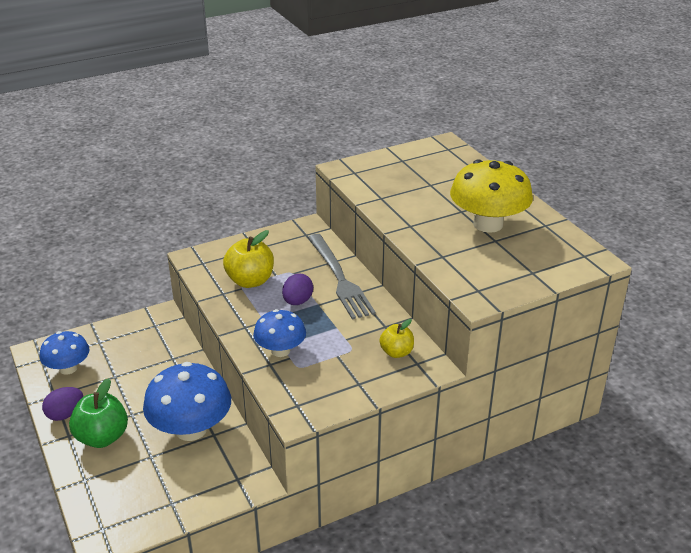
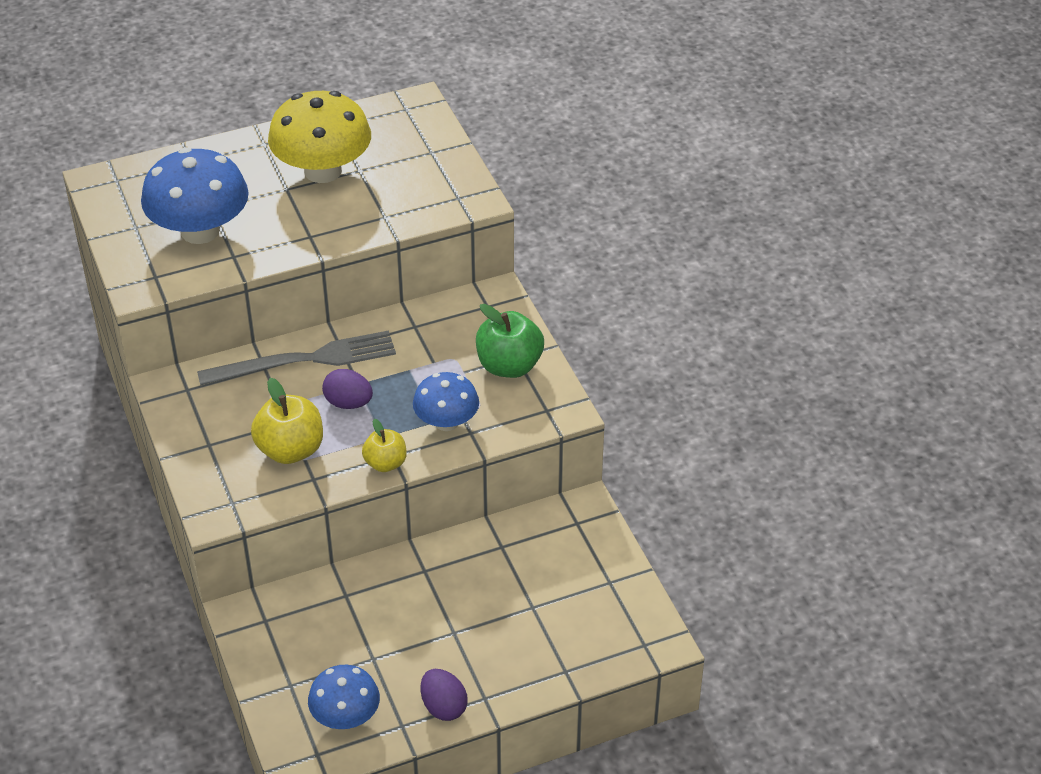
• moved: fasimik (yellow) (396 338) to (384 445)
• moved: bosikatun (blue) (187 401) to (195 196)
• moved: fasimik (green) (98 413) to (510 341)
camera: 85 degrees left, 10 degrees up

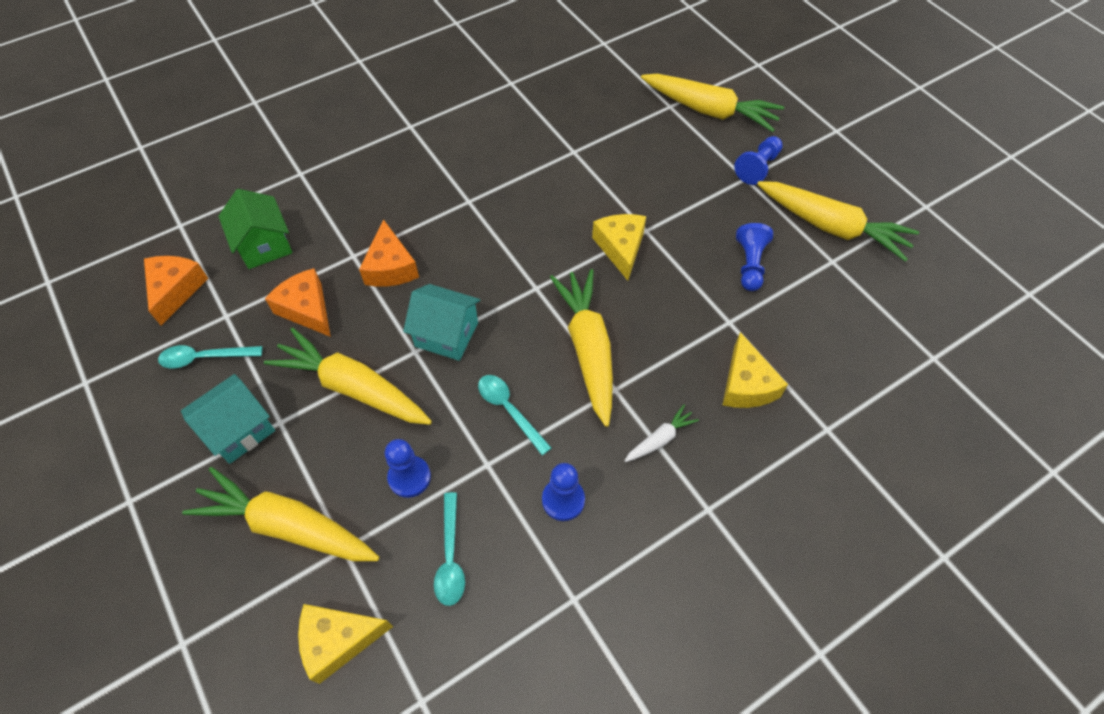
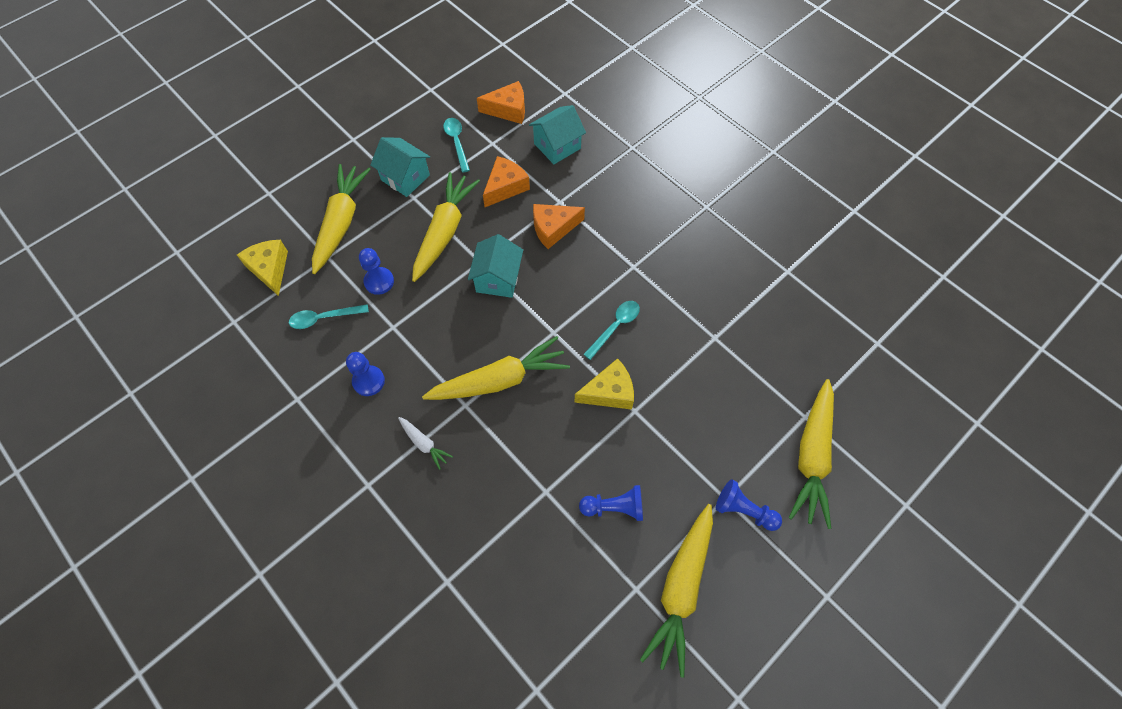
• recoloured: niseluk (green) (255 229) to niseluk (turquoise) (557 134)
• removed: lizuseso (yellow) (755 370)
• moved: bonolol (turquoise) (514 415) to (611 330)
camera: 80 degrees right, 5 degrees up

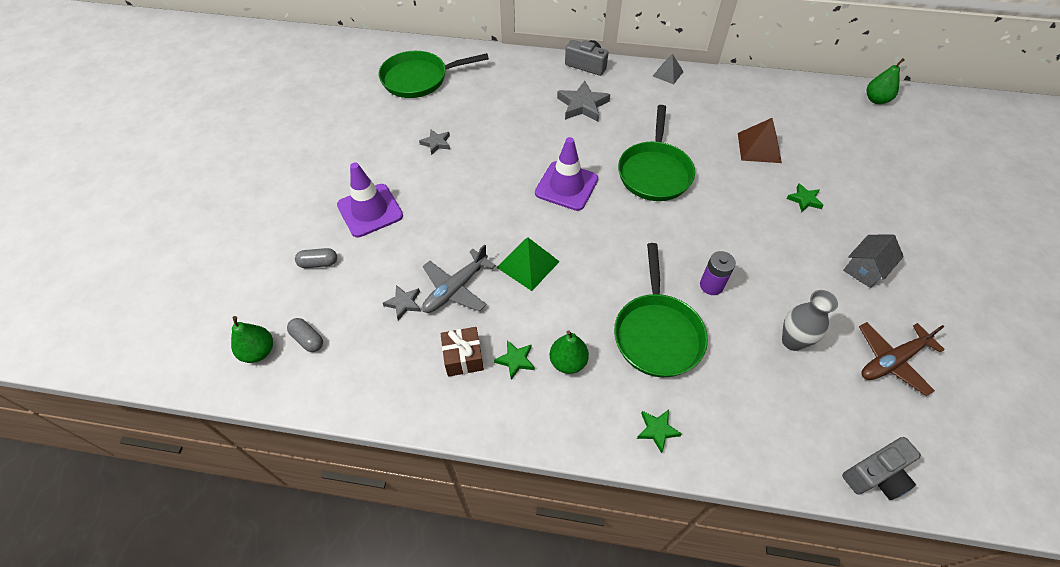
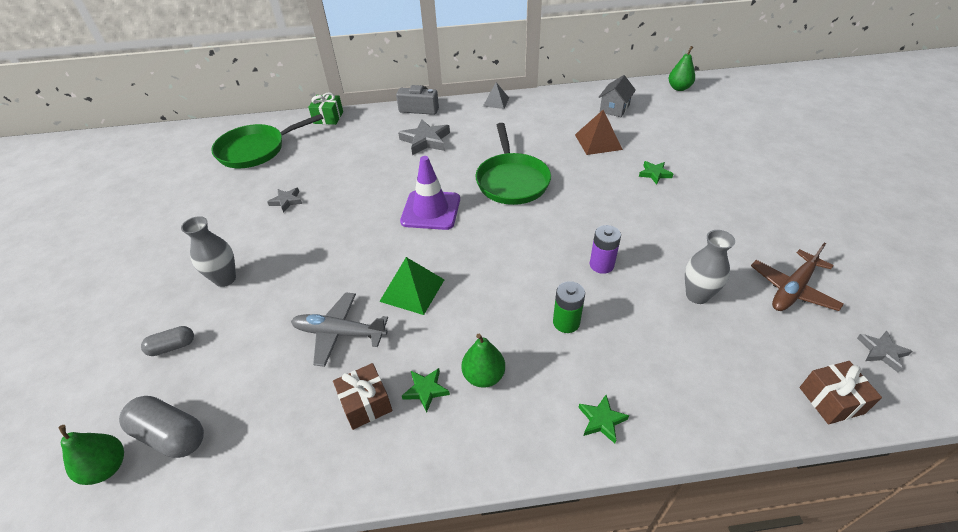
• replaced: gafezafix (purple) (370 199) to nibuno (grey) (208 251)
• moved: niseluk (grey) (873 261) to (617 96)
• replaced: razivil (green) (661 310) to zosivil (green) (569 307)
• turned: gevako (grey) (459 278) = (339 329) 75 degrees clockwise
• moved: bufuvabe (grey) (402 303) to (885 351)
• resized: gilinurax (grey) (305 335) = (161 427) x1.66
• replaced: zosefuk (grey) (881 468) to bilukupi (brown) (840 393)
• added: bilukupi (green) (325 108)
camera: 15 degrees left, 10 degrees down

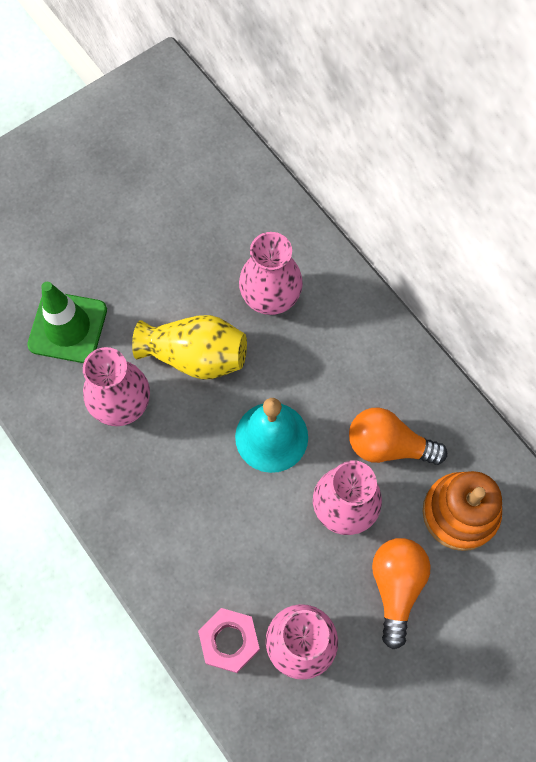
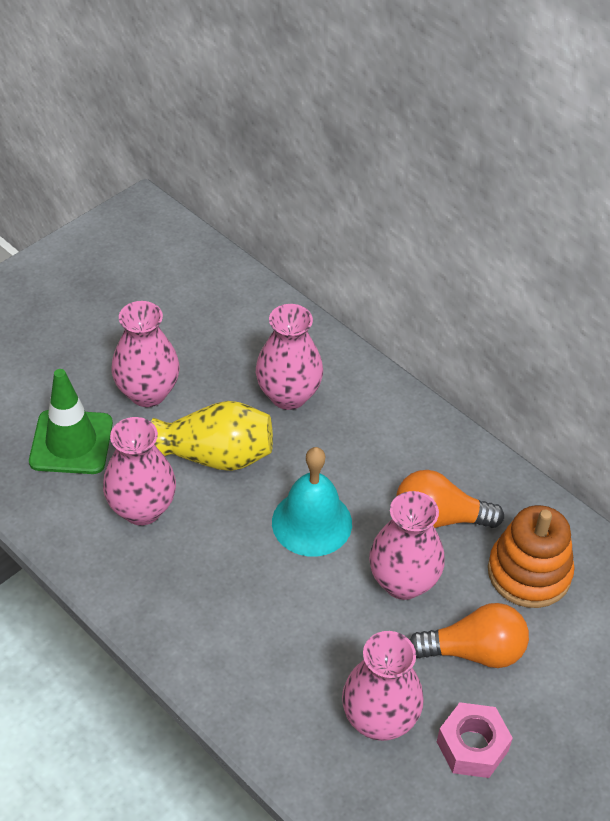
• turned: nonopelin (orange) (401 593) = (469 635) 90 degrees clockwise
• moved: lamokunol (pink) (229 640) to (475 740)
• added: nibuno (pink) (146 354)
camera: 10 degrees left, 20 degrees down

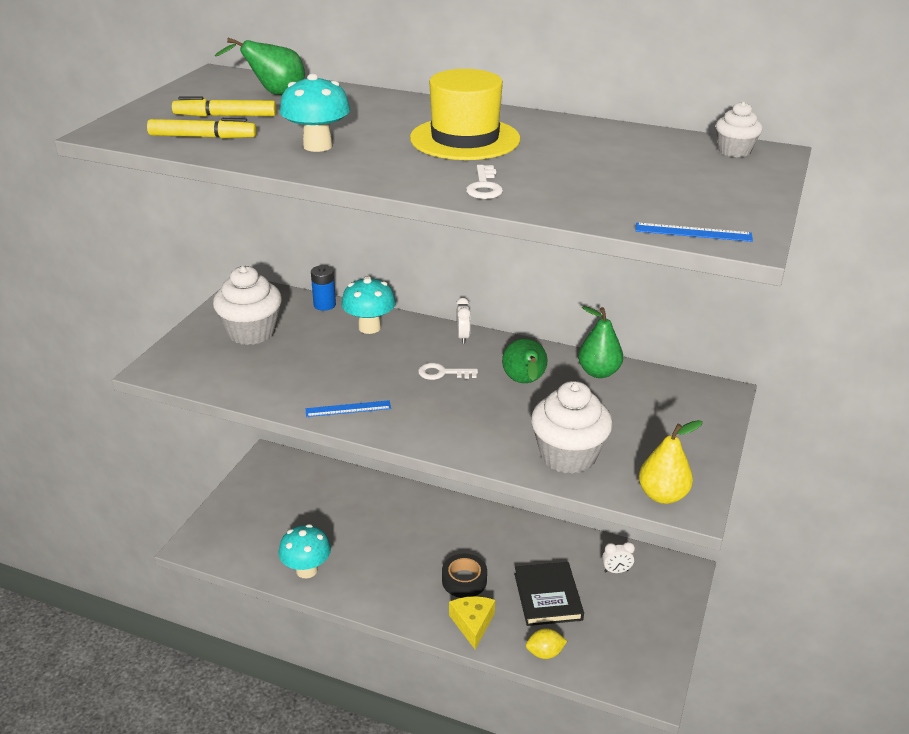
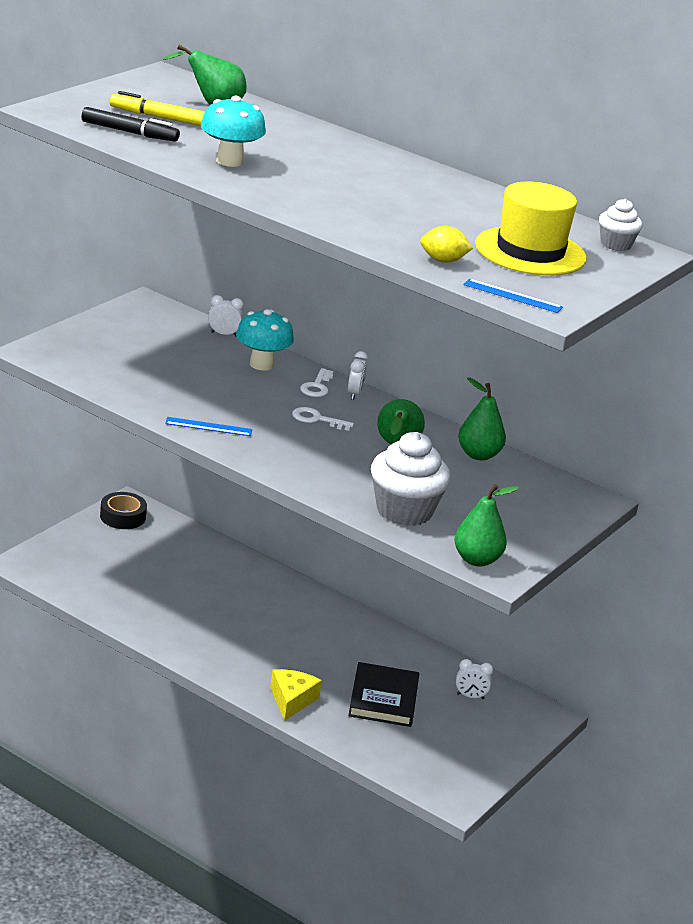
• moved: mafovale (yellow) (465 114) to (531 228)
• recoloured: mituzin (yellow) (202 128) to mituzin (black) (131 124)
• moved: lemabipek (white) (484 182) to (317 382)
• replaced: zosivil (blue) (323 288) to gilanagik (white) (226 316)
• removed: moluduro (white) (247 305)
• recoloured: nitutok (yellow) (671 462) to nitutok (green) (486 525)
• removed: bosikatun (turquoise) (305 551)
• moved: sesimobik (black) (464 576) to (123 510)
• moved: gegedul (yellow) (546 643) to (446 244)
camera: 10 degrees right, 5 degrees down

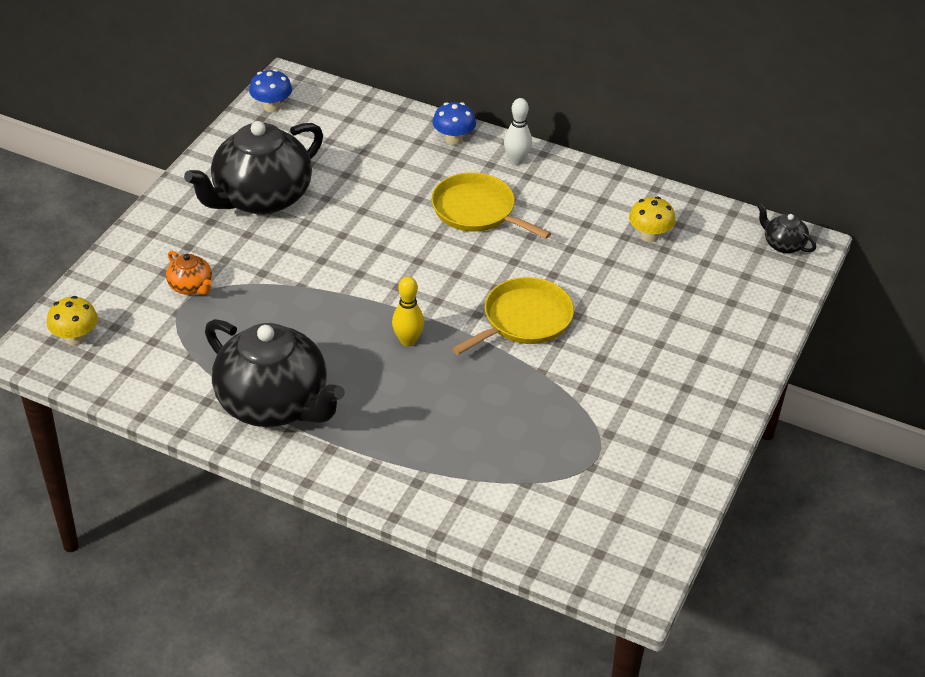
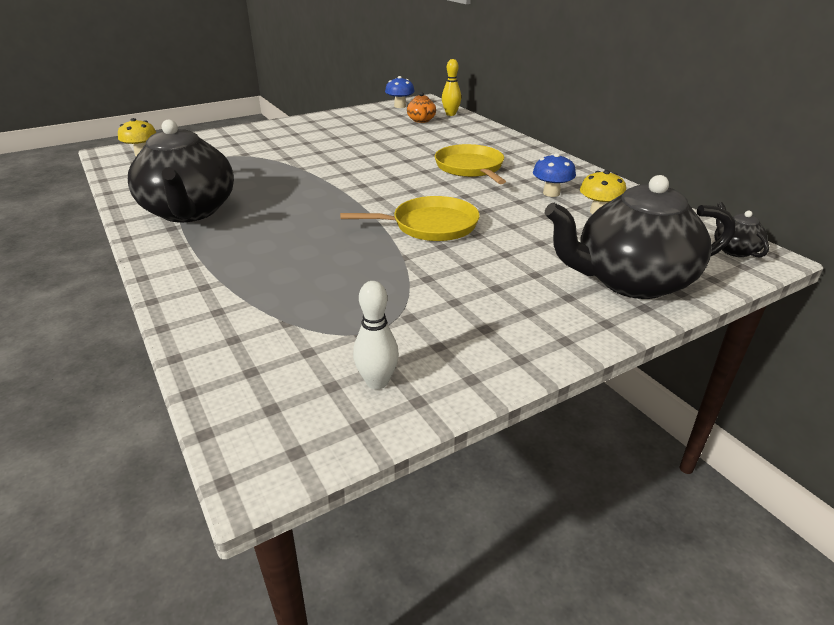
• moved: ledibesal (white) (518 131) to (376 335)
• moved: bosikatun (blue) (454 123) to (554 175)
• moved: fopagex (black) (253 168) to (640 237)
• moved: fopagex (orange) (189 273) to (421 107)
• moved: ledibesal (yellow) (408 311) to (451 87)
camera: 35 degrees right, 10 degrees down

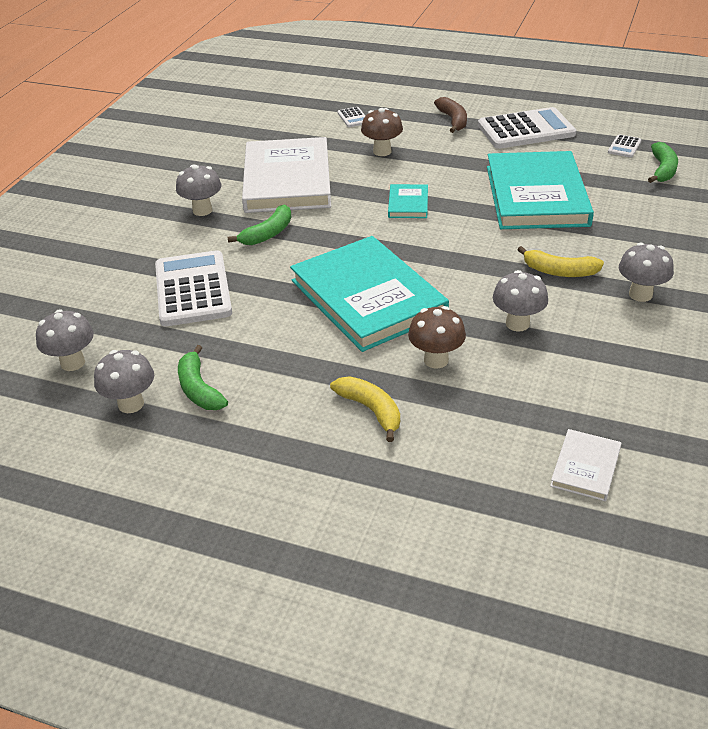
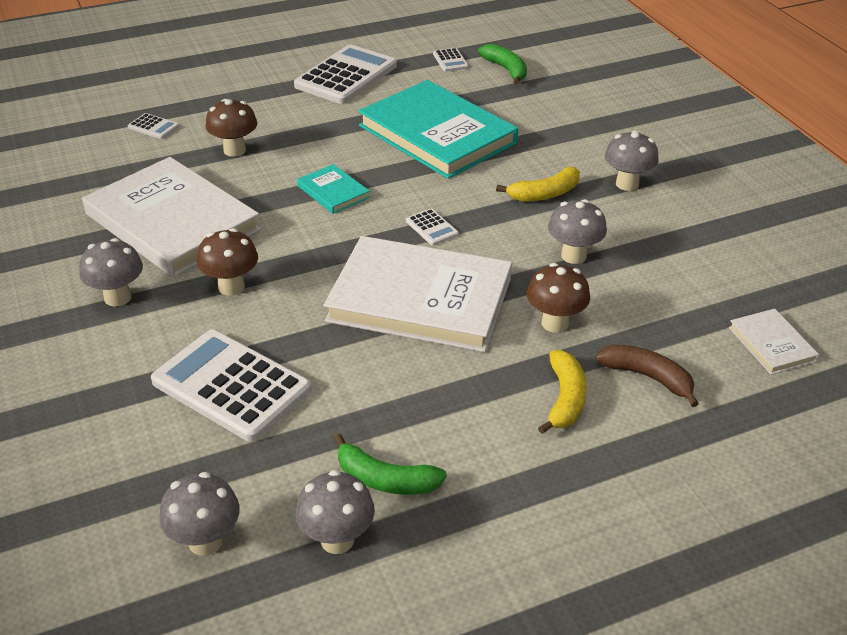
• moved: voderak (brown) (450 115) to (647 376)
• replaced: voderak (green) (259 224) to bosikatun (brown) (227 262)
• recoloured: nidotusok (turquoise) (369 294) to nidotusok (white) (418 294)
• turned: voderak (yellow) (365 409) = (562 392) 90 degrees clockwise
• added: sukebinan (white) (432 227)
camera: 45 degrees left, 0 degrees up

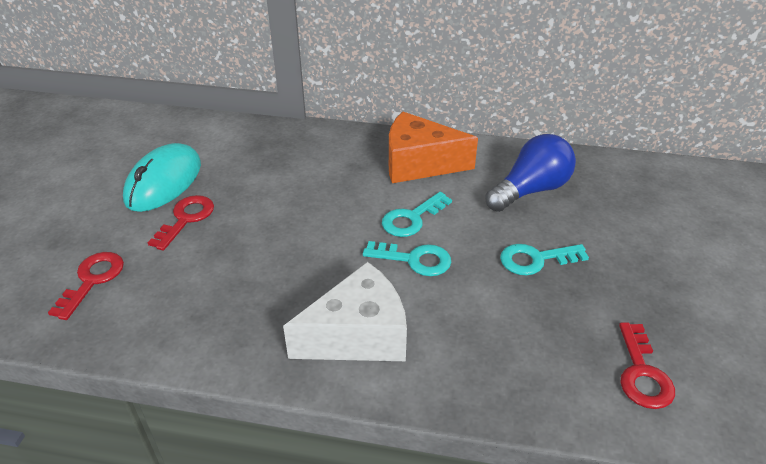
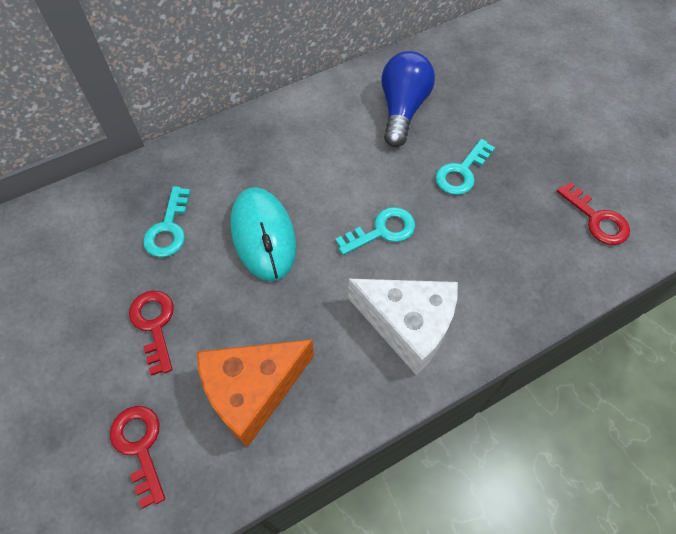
• moved: lizuseso (orange) (433 147) to (255 393)
• moved: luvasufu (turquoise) (162 177) to (263 234)
• moved: lemabipek (turquoise) (417 214) to (166 222)
• turned: lizuseso (white) (345 311) = (403 327) 90 degrees clockwise
camera: 40 degrees left, 20 degrees up

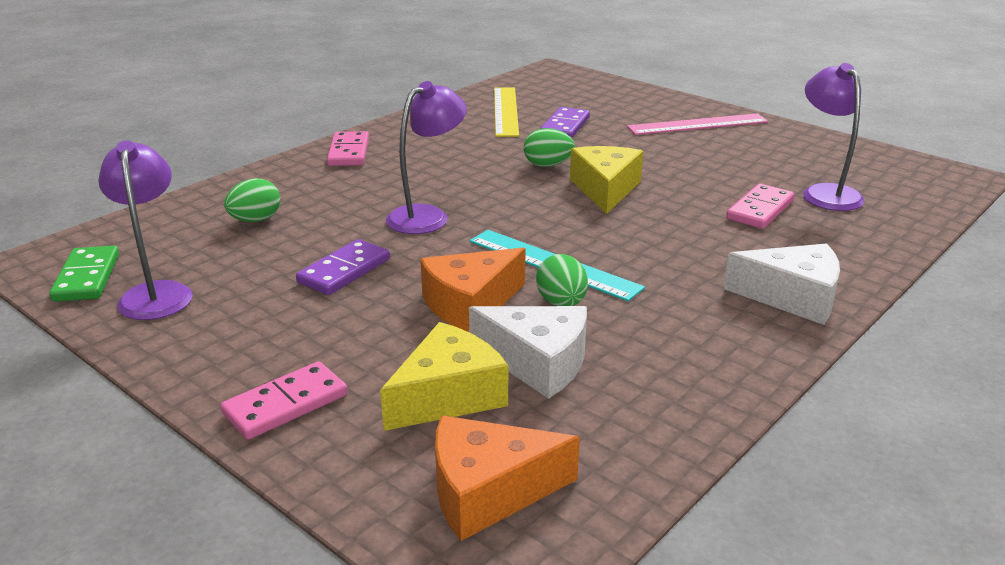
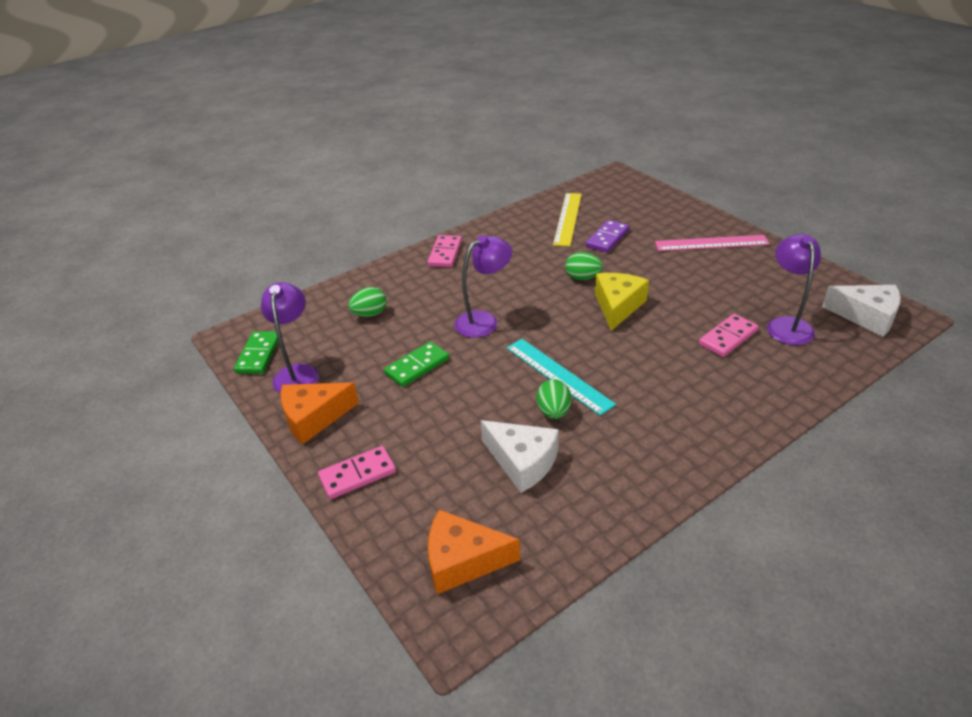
• recoloured: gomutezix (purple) (343 267) to gomutezix (green) (416 364)
• moved: lizuseso (white) (782 284) to (861 311)
• moved: lizuseso (orange) (473 290) to (319 413)
• removed: lizuseso (yellow) (444 376)
camera: 15 degrees right, 10 degrees up

